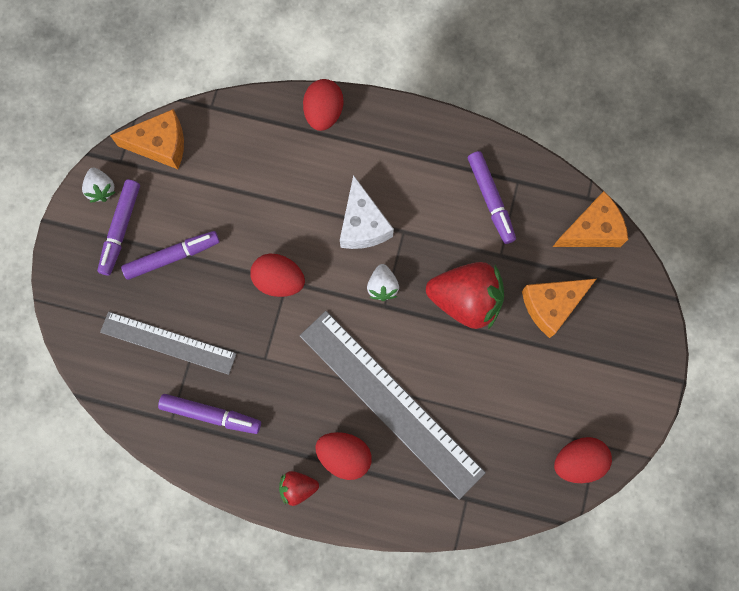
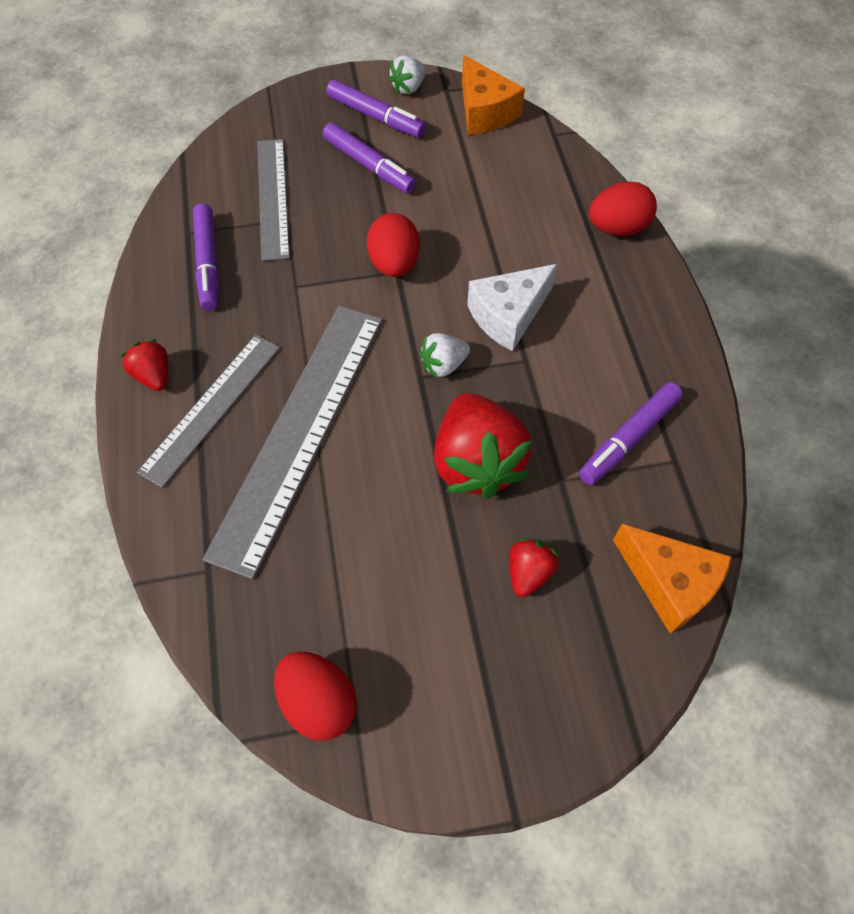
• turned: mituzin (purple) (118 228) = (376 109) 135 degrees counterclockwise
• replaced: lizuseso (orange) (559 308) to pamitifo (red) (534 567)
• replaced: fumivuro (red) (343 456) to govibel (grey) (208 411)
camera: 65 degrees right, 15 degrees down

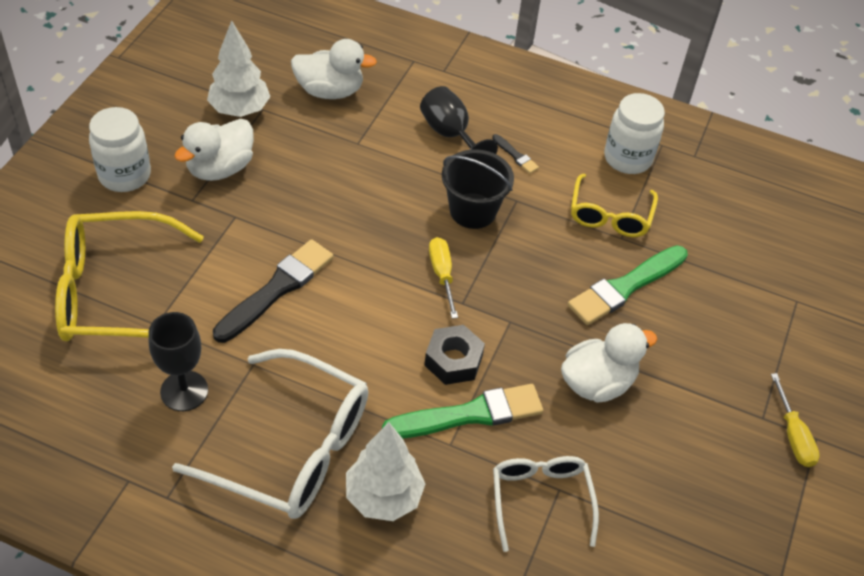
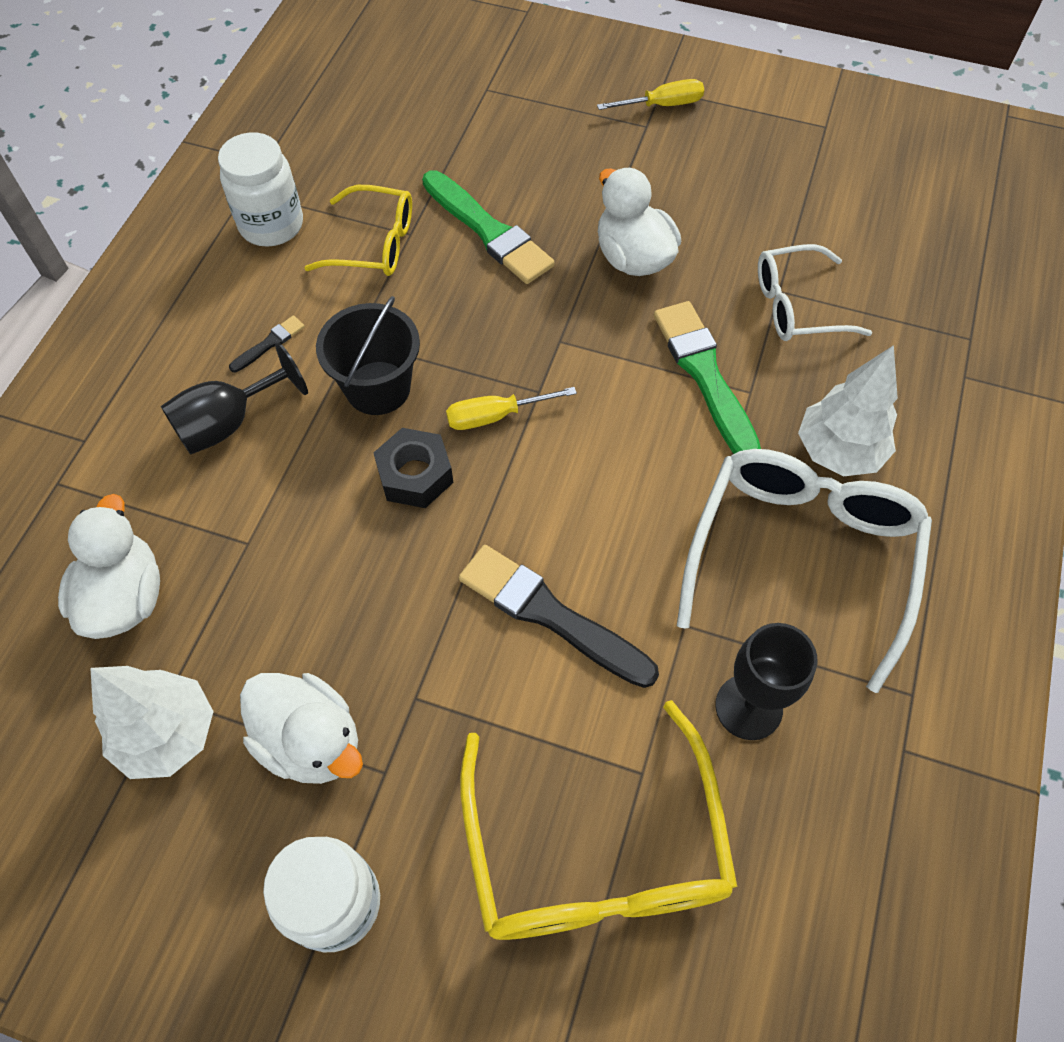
• moved: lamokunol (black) (454 355) to (413 468)
camera: 90 degrees left, 10 degrees up

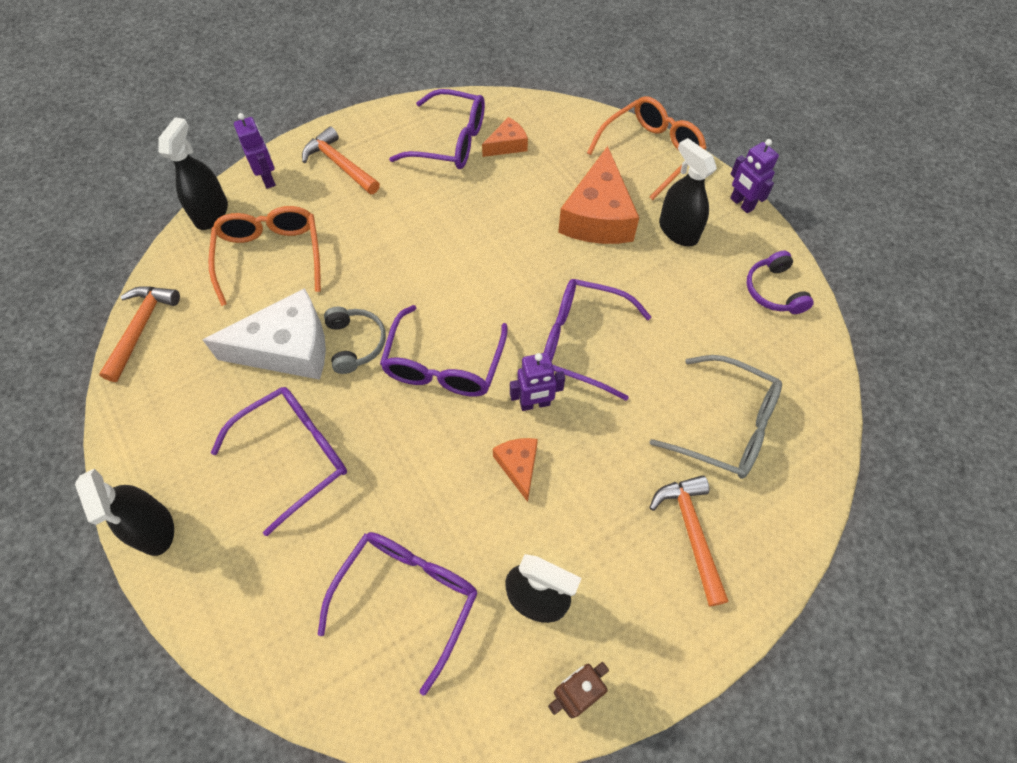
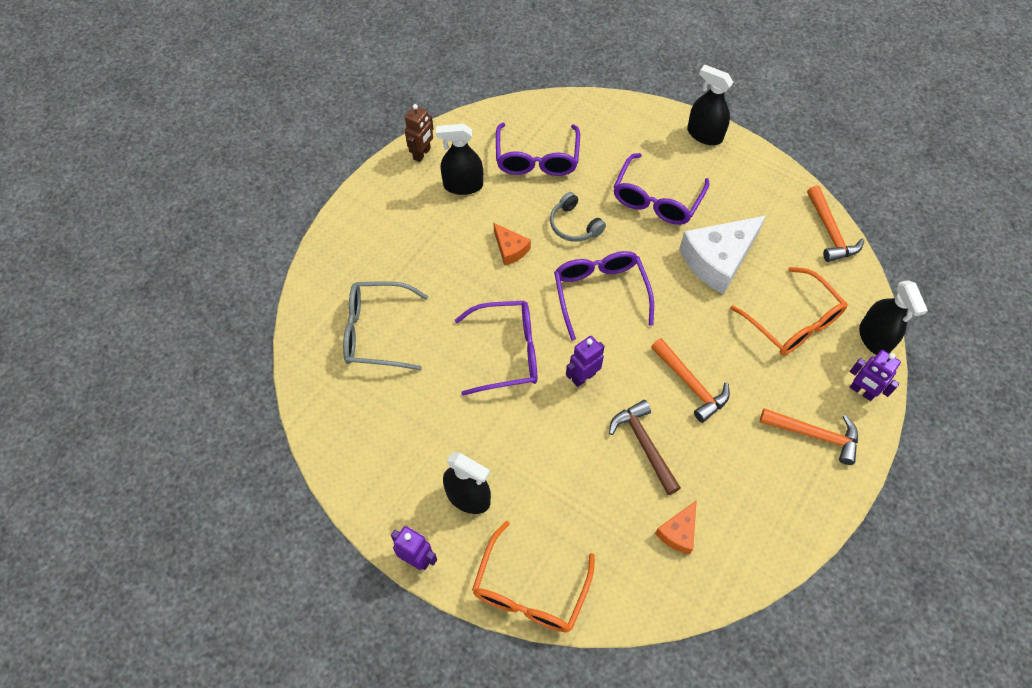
• removed: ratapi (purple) (437 129)
• removed: lizuseso (orange) (598 195)
• removed: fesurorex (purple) (780 282)
• moved: fesurorex (grey) (355 340) to (578 217)
• moved: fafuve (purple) (537 382) to (585 361)
• moved: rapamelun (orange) (689 541) to (690 380)
• added: rapamelun (brown) (645 447)
camera: 155 degrees right, 0 degrees up

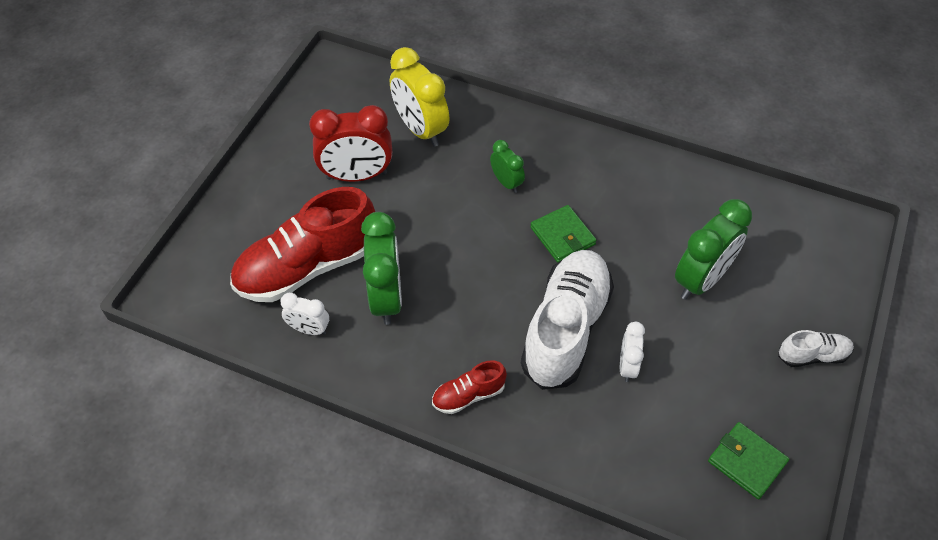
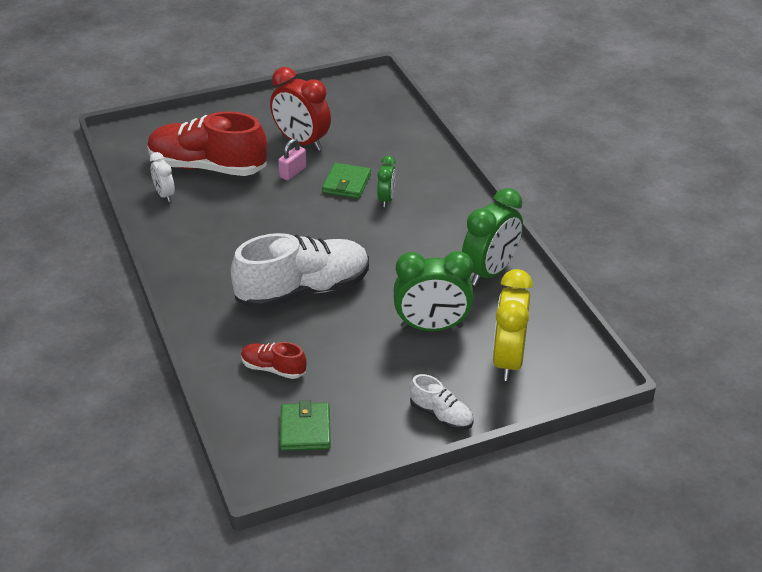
• moved: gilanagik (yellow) (419 97) to (512 325)
• moved: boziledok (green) (563 234) to (346 181)
• moved: gilanagik (green) (381 268) to (492 237)
• removed: gilanagik (white) (632 352)
• moved: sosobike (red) (469 387) to (274 360)
• added: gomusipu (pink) (292 159)
camera: 45 degrees right, 15 degrees down

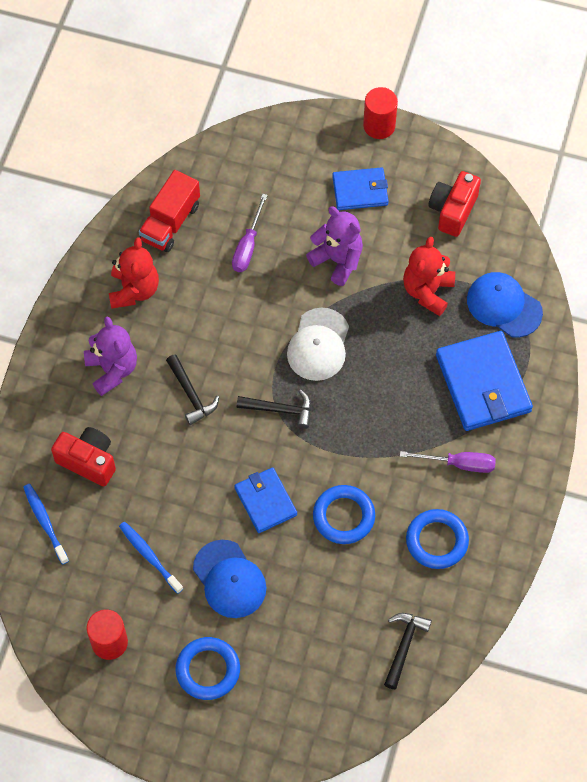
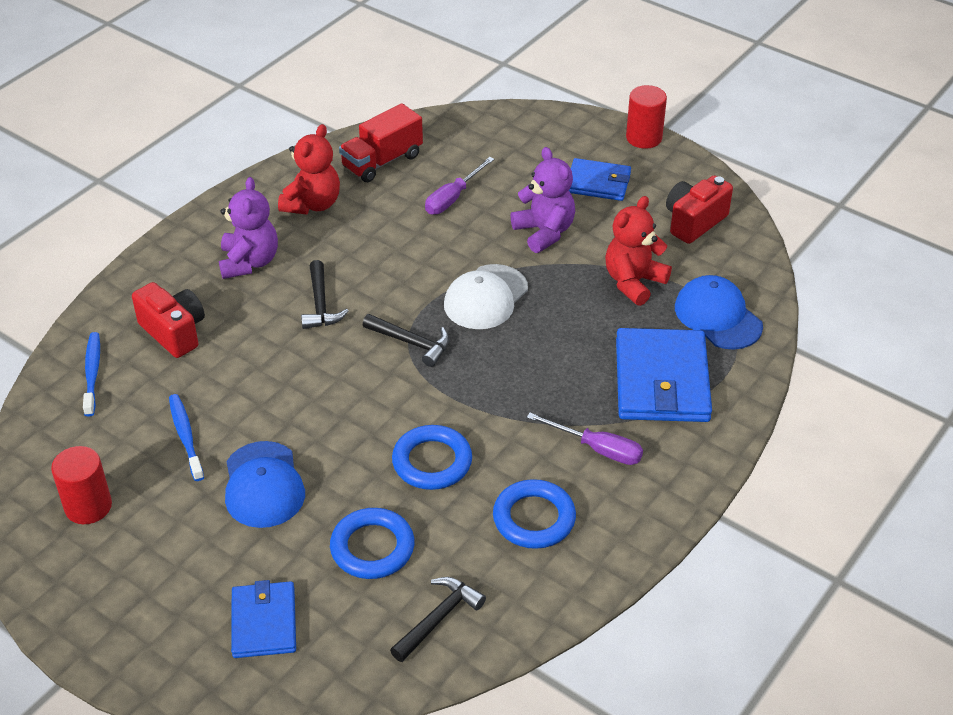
• moved: boziledok (blue) (265 500) to (263 619)
• moved: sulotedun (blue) (207 668) to (372 543)
camera: 20 degrees right, 20 degrees down

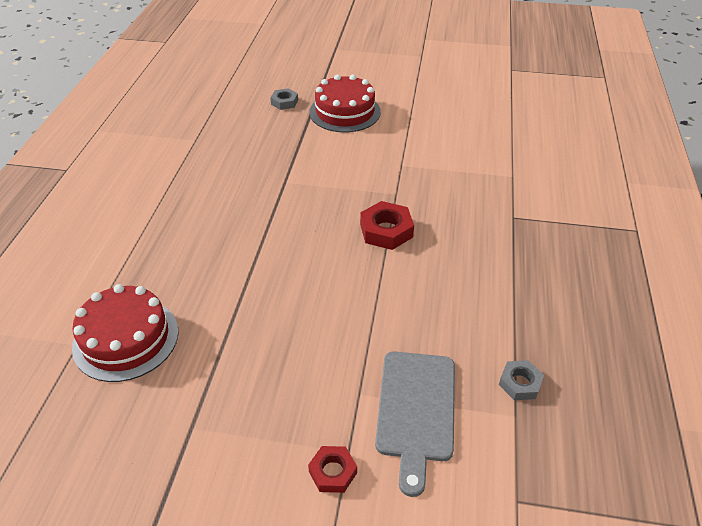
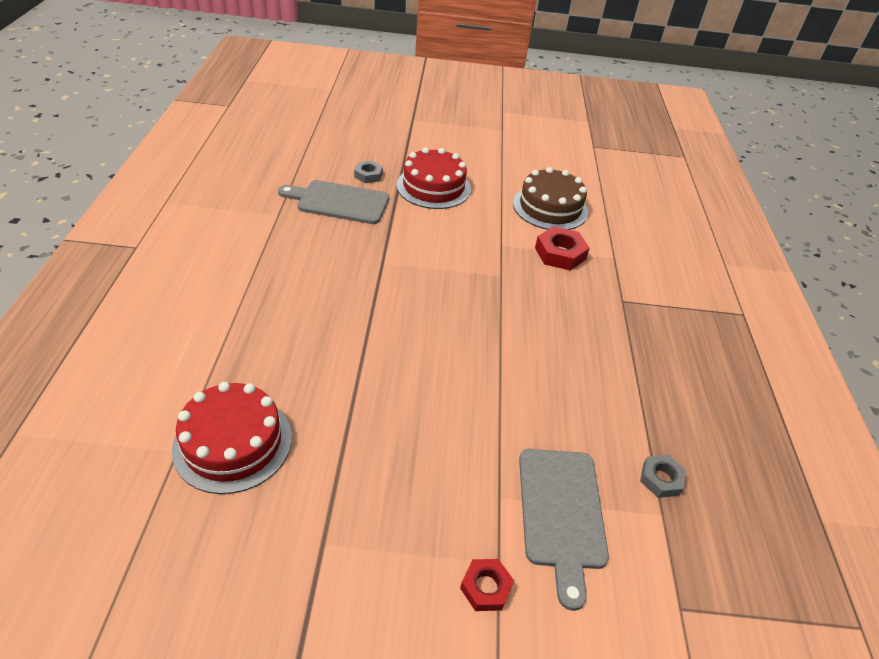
• moved: lamokunol (red) (387 225) to (562 248)
• added: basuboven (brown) (550 198)
• added: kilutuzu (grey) (333 202)
camera: 10 degrees left, 0 degrees up

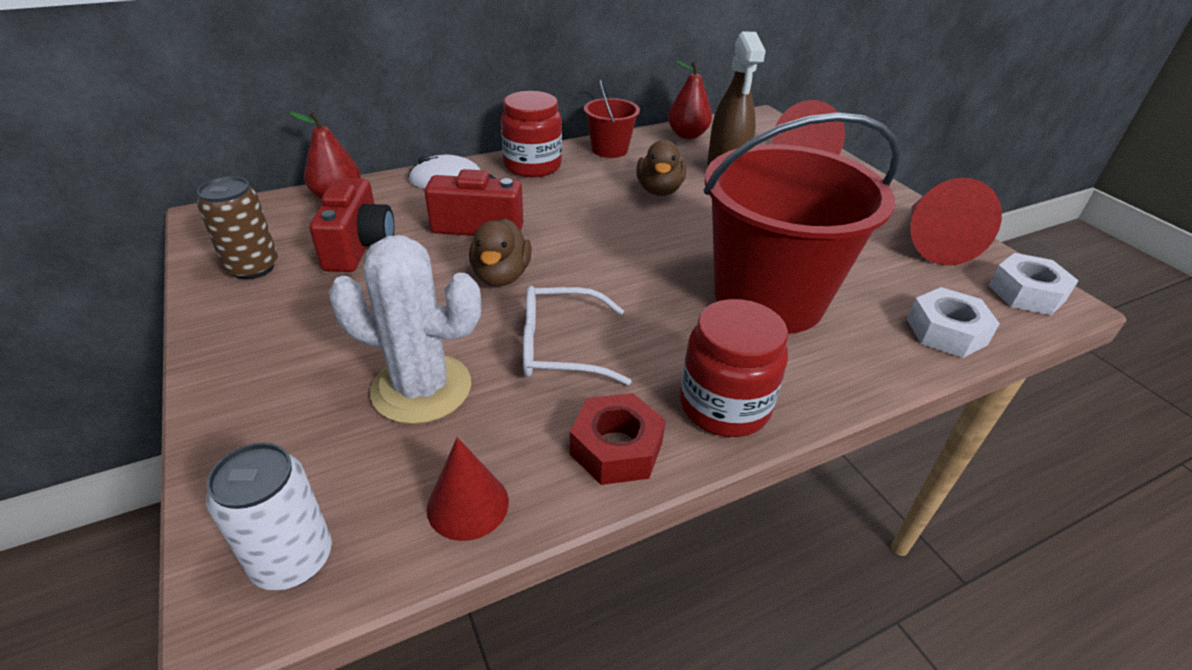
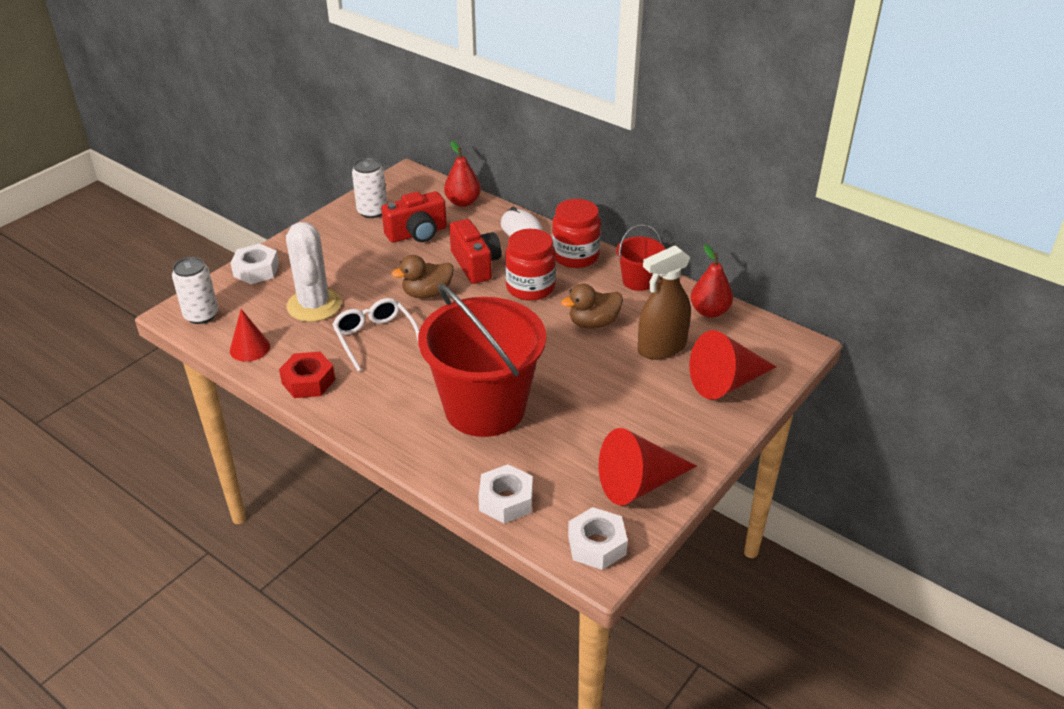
• recoloured: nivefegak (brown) (237 228) to nivefegak (white) (369 188)
• moved: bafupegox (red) (734 368) to (530 265)
• added: lamokunol (white) (255 263)
camera: 65 degrees right, 0 degrees up

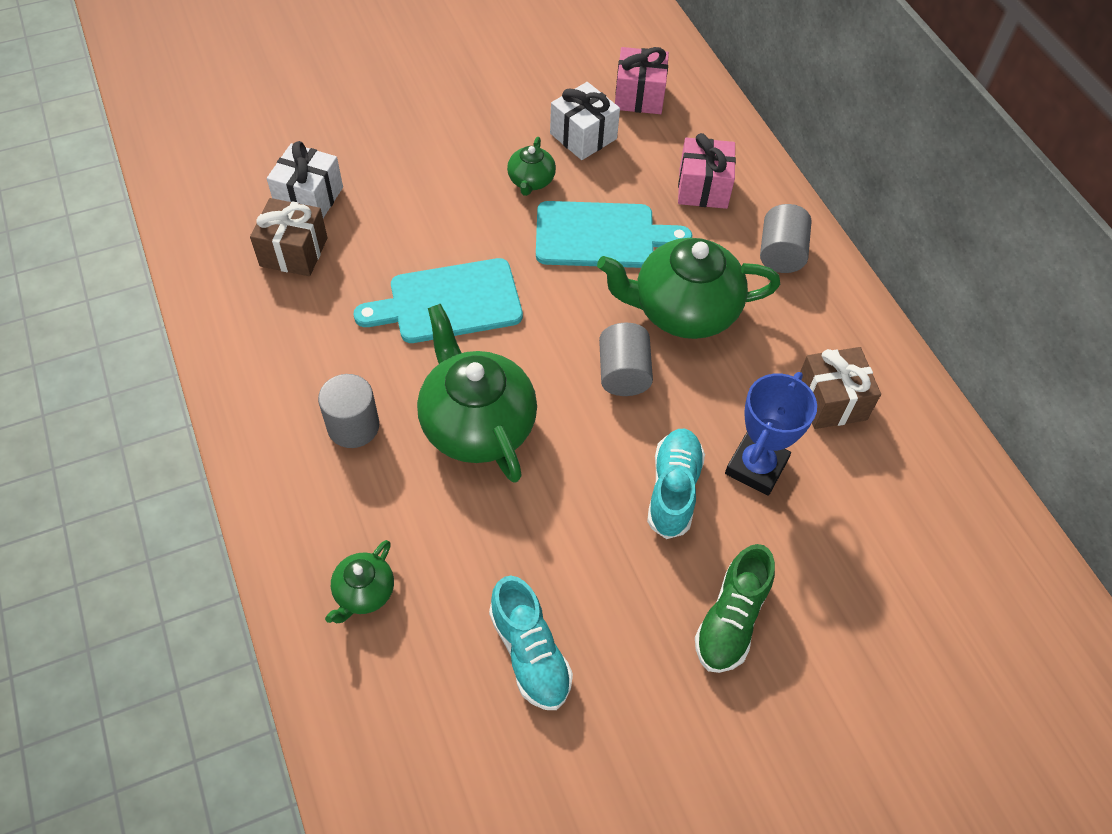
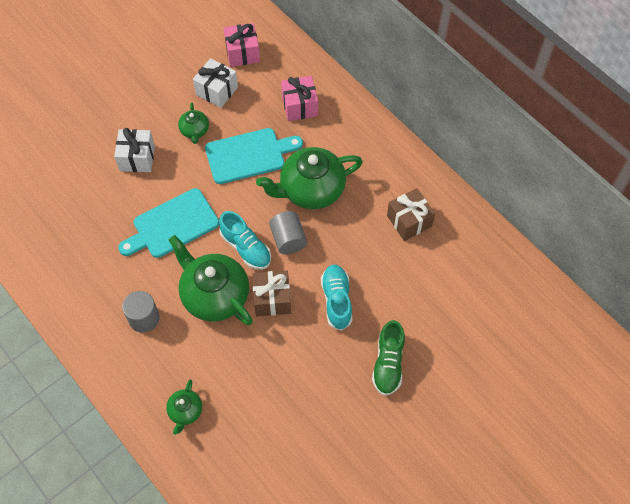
• moved: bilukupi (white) (305 179) to (134 150)
• moved: bilukupi (brown) (289 237) to (271 293)
• removed: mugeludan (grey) (785 238)
• removed: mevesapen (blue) (771 434)
• moved: sosobike (turquoise) (531 643) to (245 240)
camera: 15 degrees left, 5 degrees up

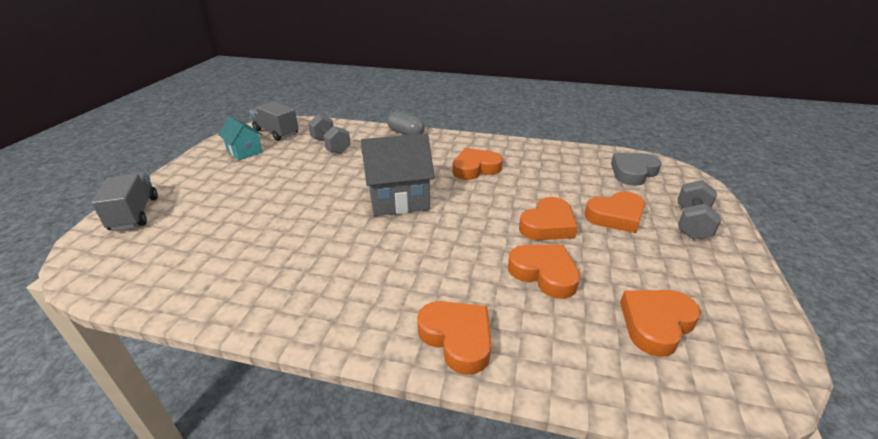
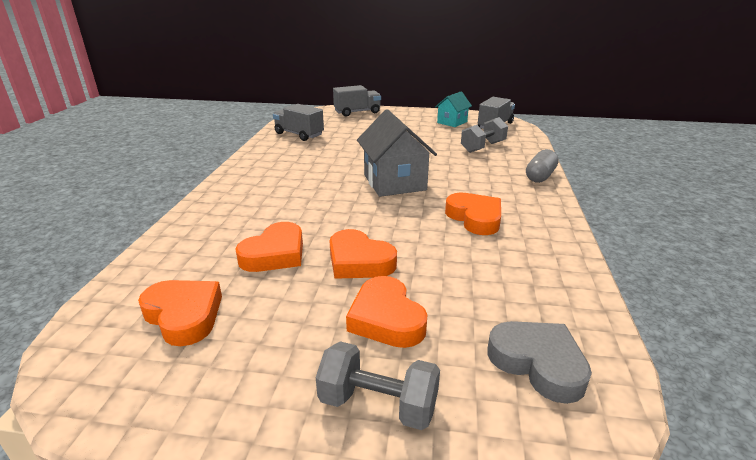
• removed: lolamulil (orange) (454 338)
• added: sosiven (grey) (298 122)
camera: 85 degrees right, 5 degrees down

